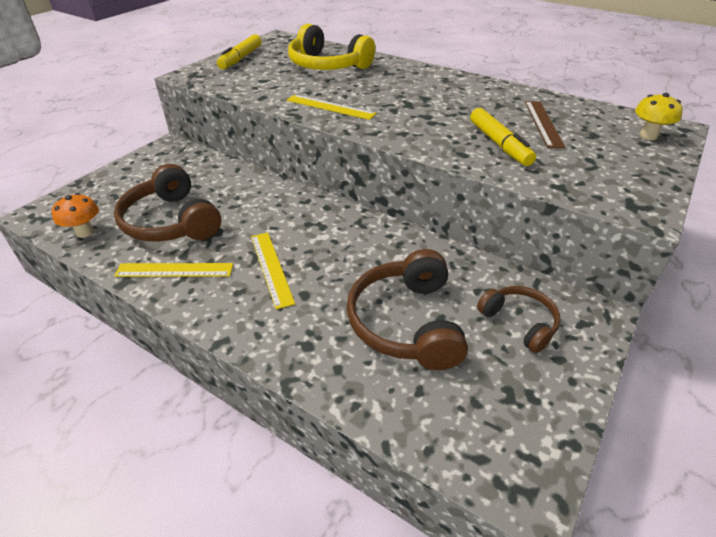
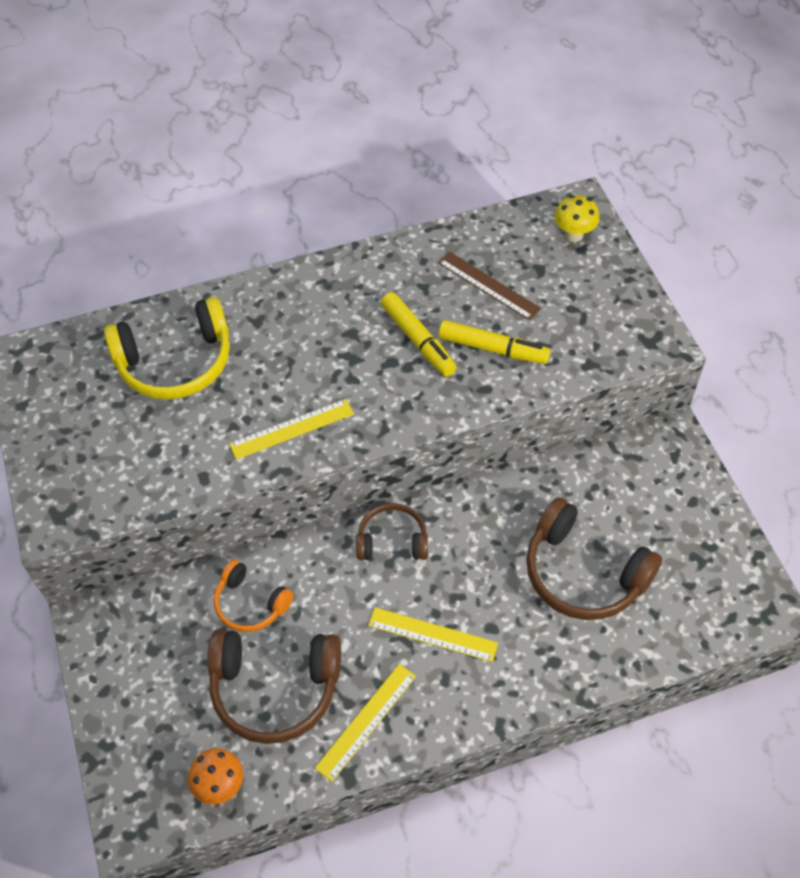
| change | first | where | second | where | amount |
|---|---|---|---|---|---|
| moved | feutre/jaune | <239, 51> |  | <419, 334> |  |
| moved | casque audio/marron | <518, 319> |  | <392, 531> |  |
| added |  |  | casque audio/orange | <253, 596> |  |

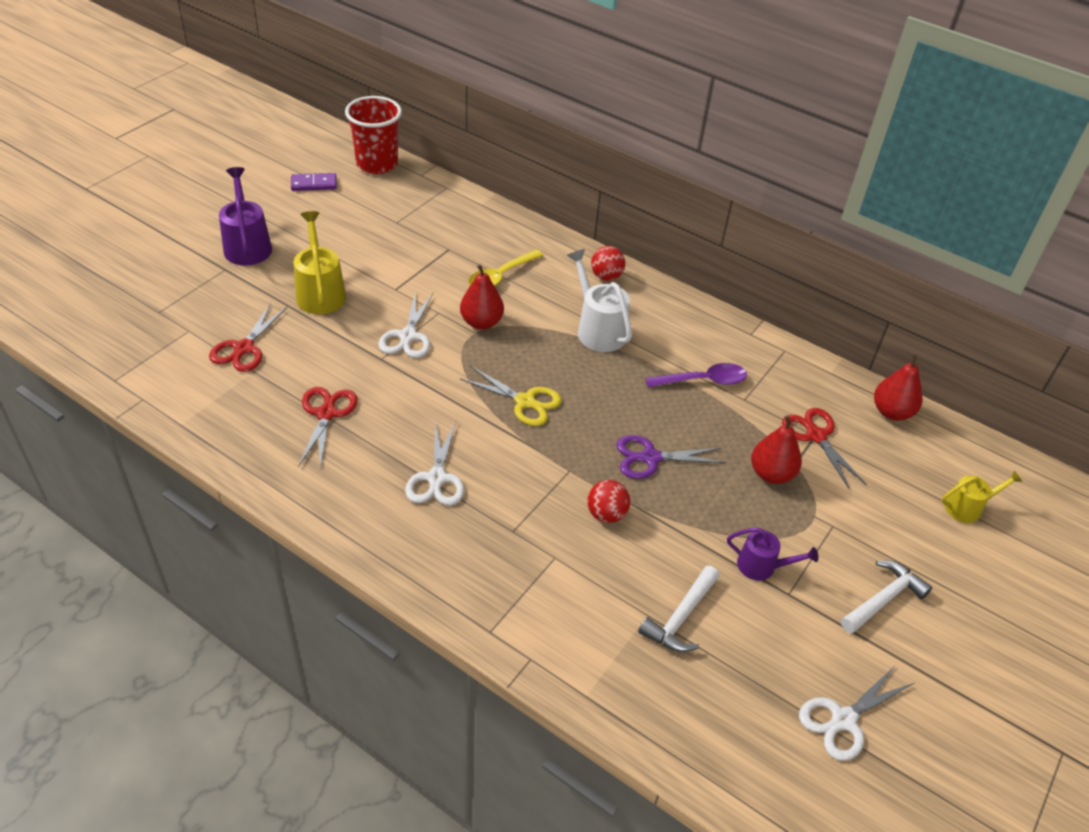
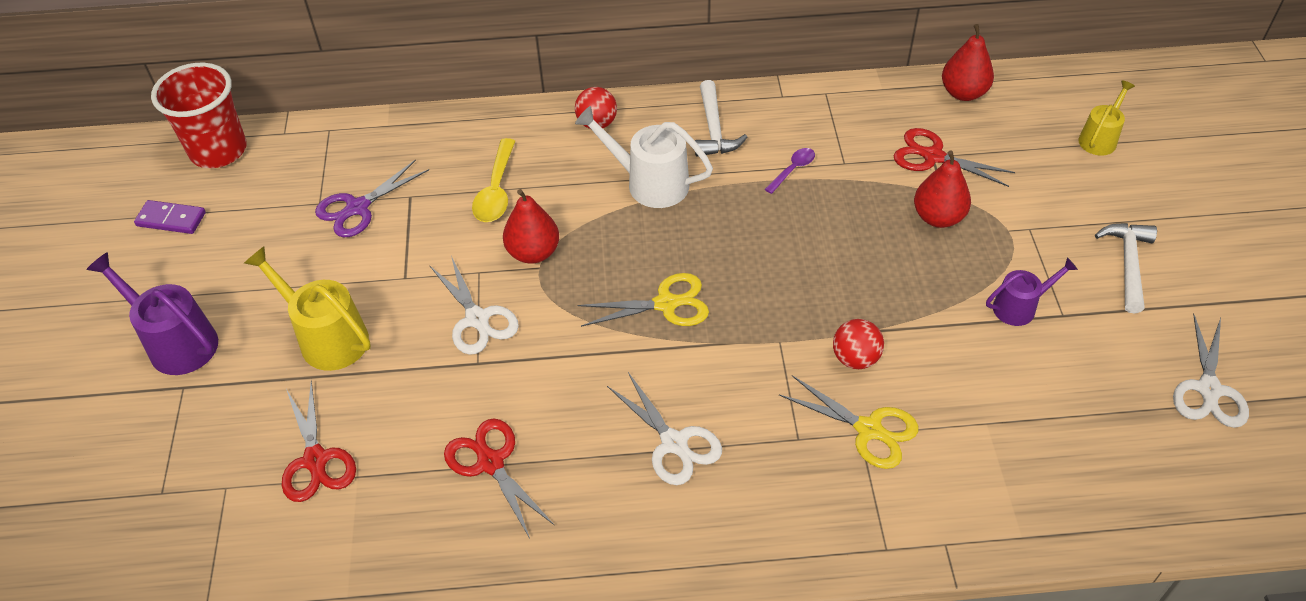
| change | first | where | second | where | amount |
|---|---|---|---|---|---|
| turned | domino/violet | <314, 182> |  | <170, 217> | 60 degrees clockwise |
| resized | cuillère/violet | <696, 375> |  | <790, 171> | x0.60 |
| moved | ciseaux/violet | <671, 457> |  | <372, 198> |  |
| moved | marteau/blanc | <678, 609> |  | <721, 118> |  |
| added |  |  | ciseaux/jaune | <849, 422> |  |

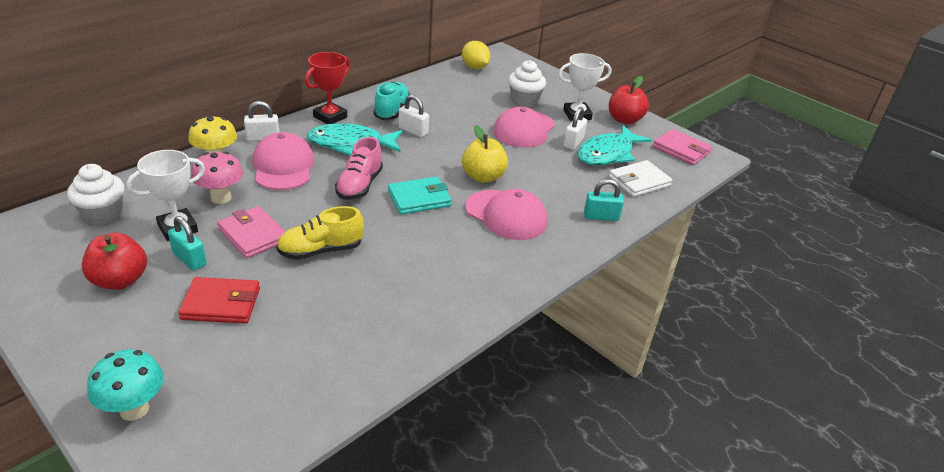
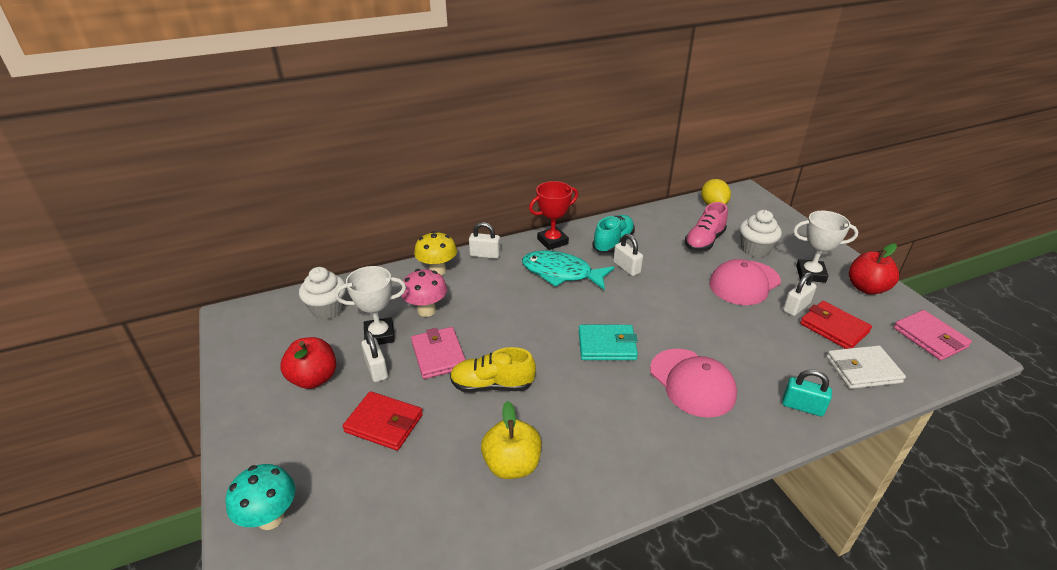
| change | first | where | second | where | amount |
|---|---|---|---|---|---|
| moved | pomme/jaune | <485, 154> |  | <511, 440> |  |
| replaced | poisson/turquoise | <614, 145> | portefeuille/rouge | <836, 325> |  |
| removed | casquette/rose | <283, 161> |  |  |  |
| moved | chaussure/rose | <359, 168> |  | <706, 226> |  |
| recoloured | cadenas/turquoise | <187, 243> | cadenas/blanc | <374, 356> |  |

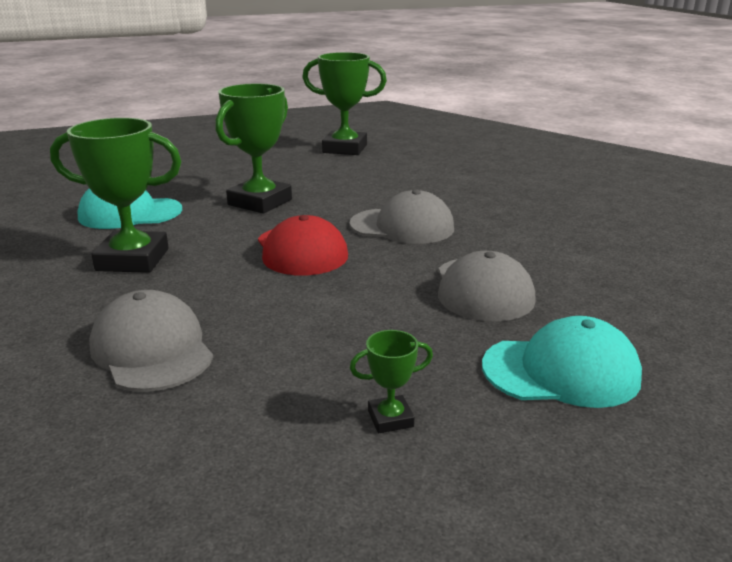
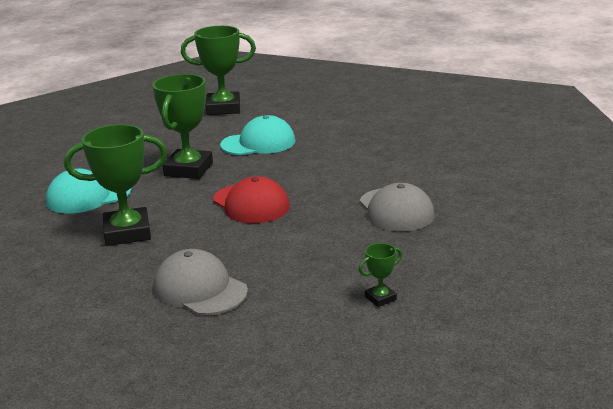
| change | first | where | second | where | amount |
|---|---|---|---|---|---|
| removed | casquette/gris | <402, 216> |  |  |  |
| moved | casquette/turquoise | <562, 362> |  | <257, 135> |  |

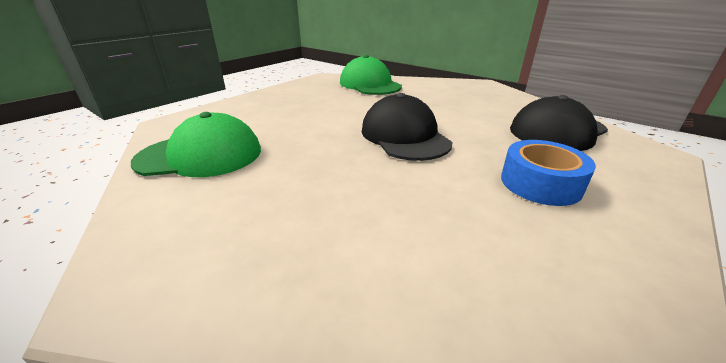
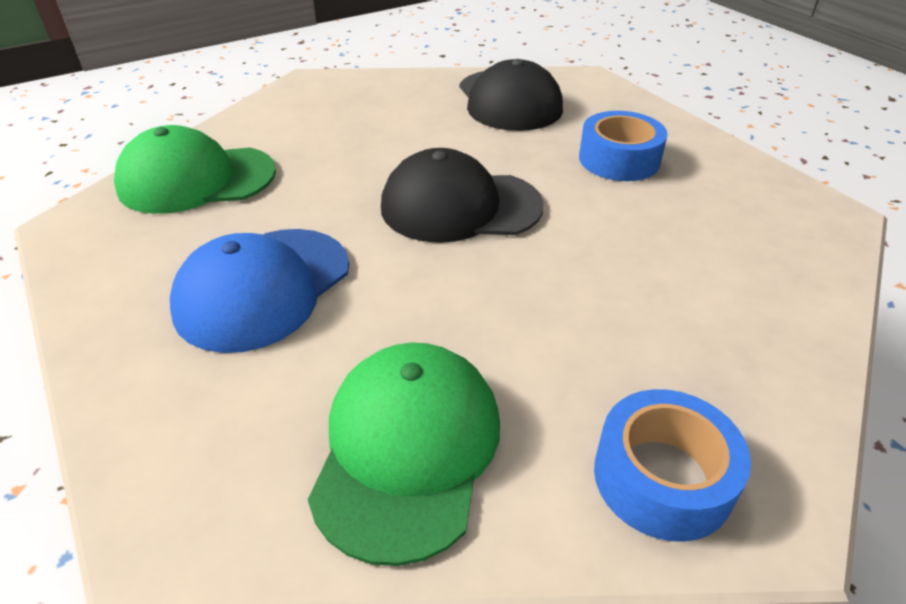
| change | first | where | second | where | amount |
|---|---|---|---|---|---|
| added |  |  | casquette/bleu | <259, 291> |  |
| added |  |  | ruban adhésif/bleu | <672, 465> |  |

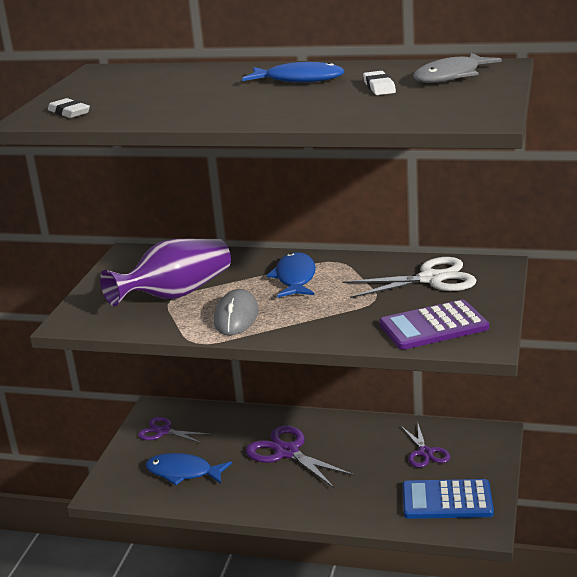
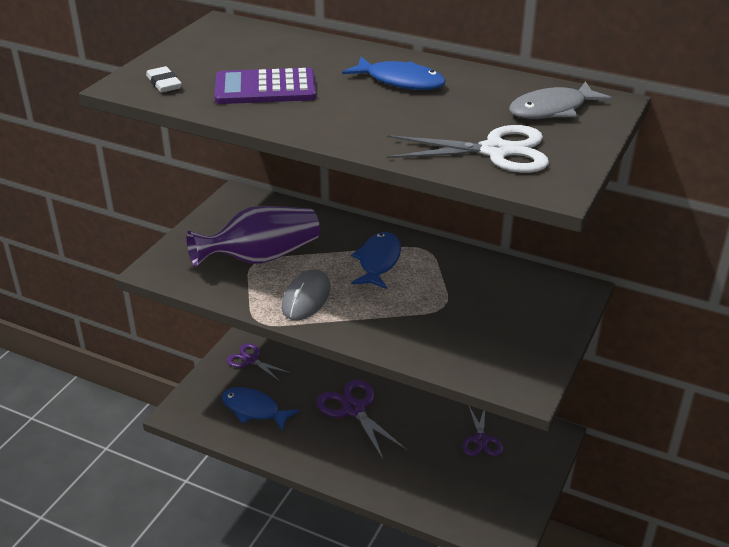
| change | first | where | second | where | amount |
|---|---|---|---|---|---|
| removed | gomme/blanc | <379, 83> |  |  |  |
| moved | ciseaux/blanc | <409, 277> |  | <468, 149> |  |
| moved | calculatrice/violet | <434, 324> |  | <265, 86> |  |
| removed | calculatrice/bleu | <448, 499> |  |  |  |

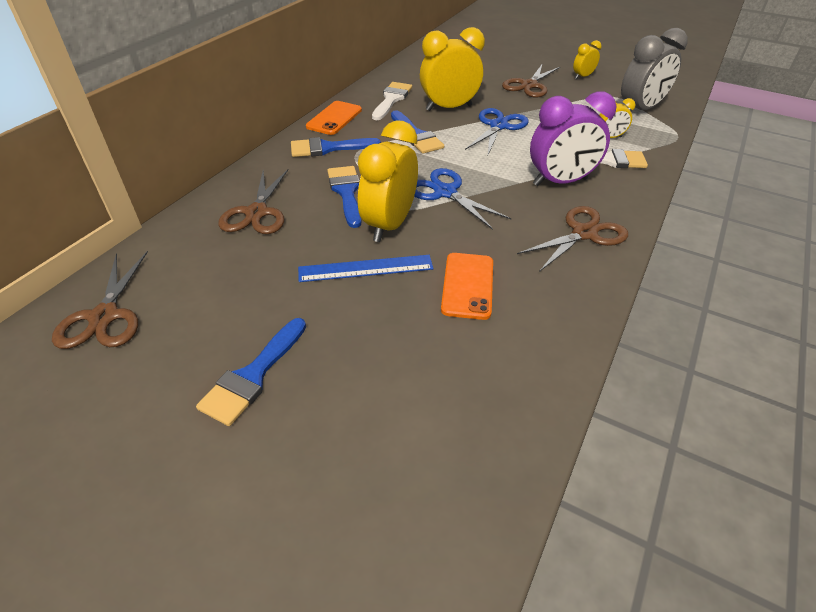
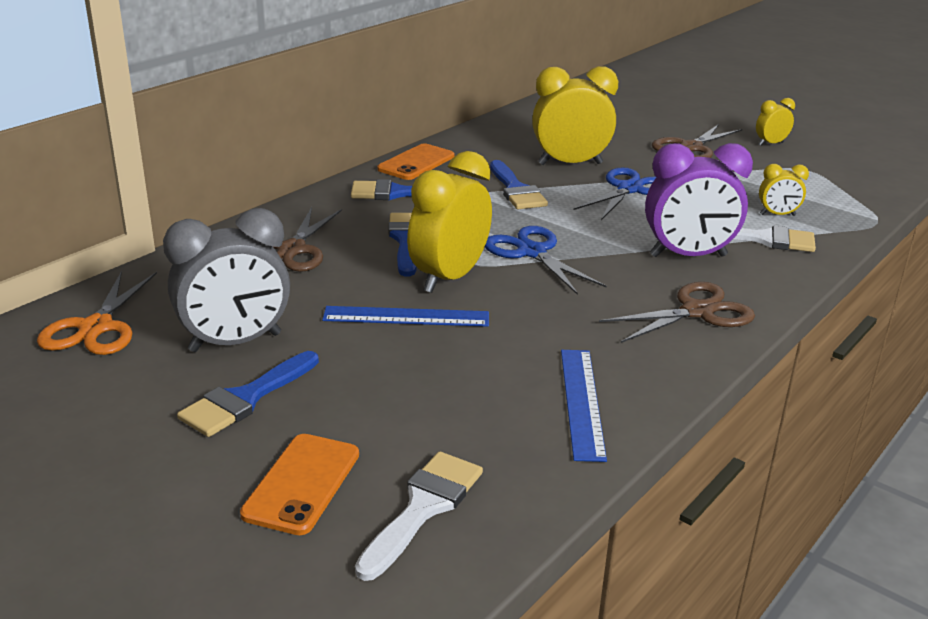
| change | first | where | second | where | amount |
|---|---|---|---|---|---|
| moved | réveil/gris | <654, 69> |  | <226, 280> |  |
| moved | pinceau/blanc | <392, 101> |  | <419, 516> |  |
| recoloured | ciseaux/marron | <100, 300> | ciseaux/orange | <97, 313> |  |
| moved | téléphone/orange | <467, 286> |  | <299, 484> |  |
| added |  |  | règle/bleu | <584, 406> |  |

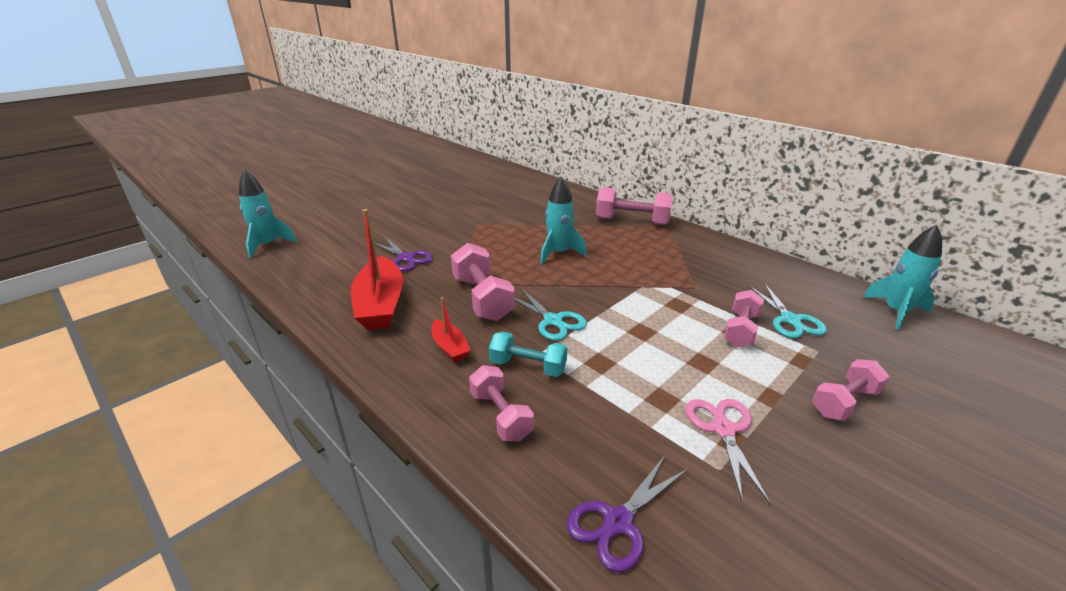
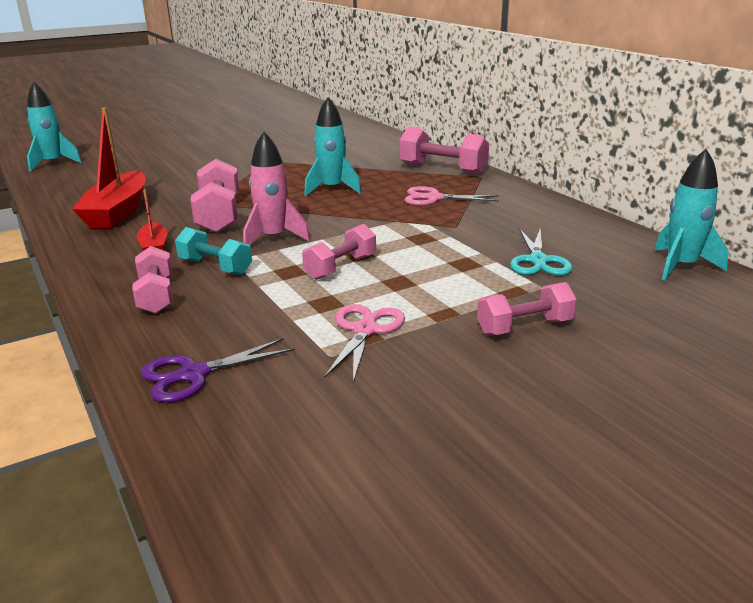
| change | first | where | second | where | amount |
|---|---|---|---|---|---|
| removed | ciseaux/violet | <403, 254> |  |  |  |
| replaced | ciseaux/turquoise | <551, 314> | fusée/rose | <276, 188> |  |
| moved | haltère/rose | <744, 318> |  | <339, 252> |  |
| added |  |  | ciseaux/rose | <452, 196> |  |

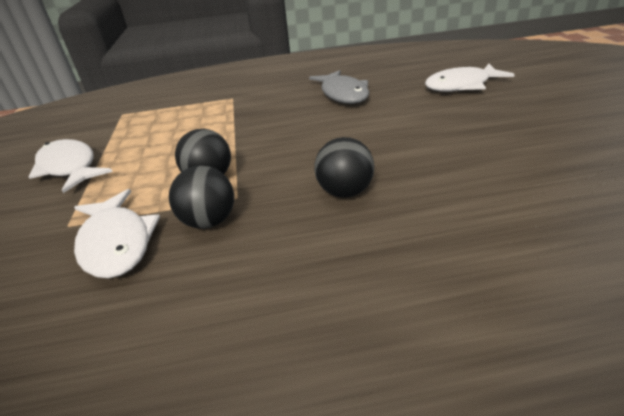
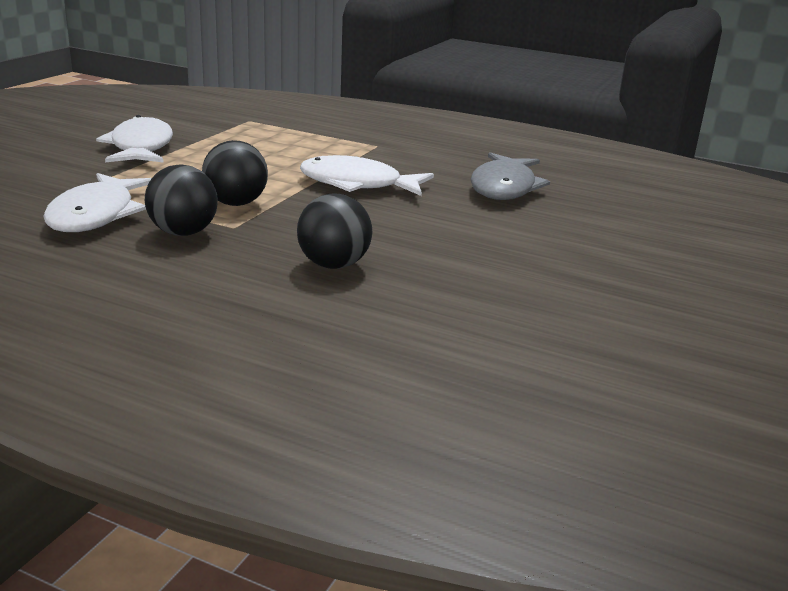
| change | first | where | second | where | amount |
|---|---|---|---|---|---|
| moved | poisson/blanc | <470, 78> |  | <367, 175> |  |

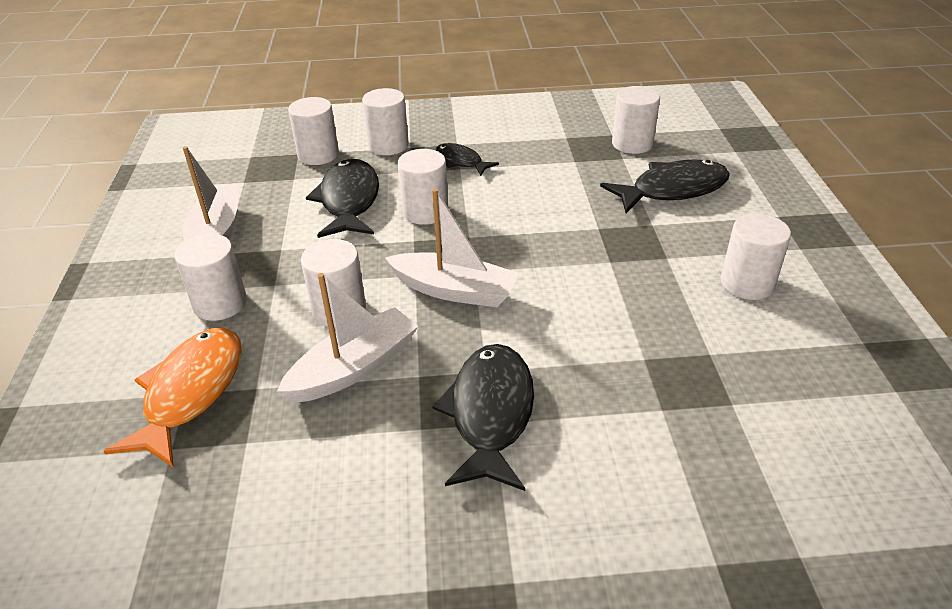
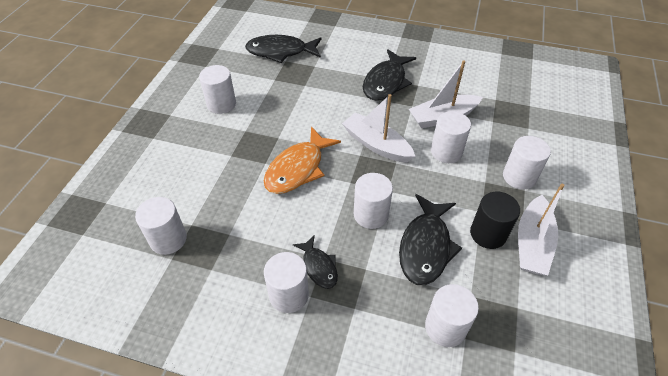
| change | first | where | second | where | amount |
|---|---|---|---|---|---|
| moved | cylindre/blanc | <385, 121> |  | <286, 282> |  |
| moved | poisson/noir | <665, 186> |  | <283, 49> |  |
| moved | poisson/orange | <172, 398> |  | <302, 160> |  |
| added |  |  | cylindre/noir | <495, 220> |  |

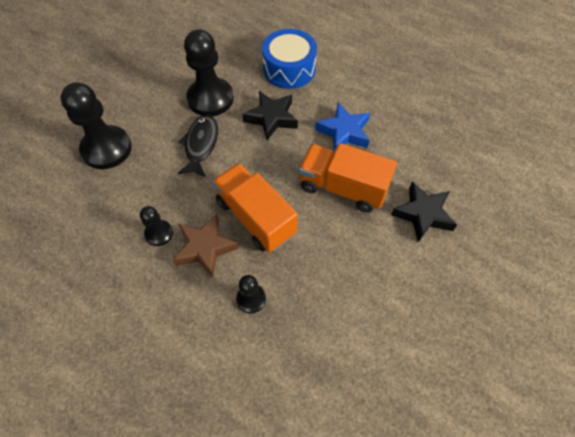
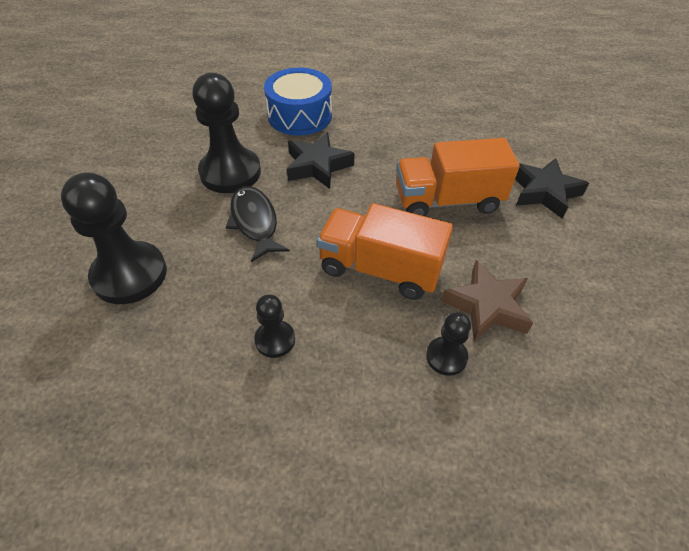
| change | first | where | second | where | amount |
|---|---|---|---|---|---|
| removed | étoile/bleu | <342, 128> |  |  |  |
| moved | étoile/marron | <206, 246> |  | <487, 301> |  |

